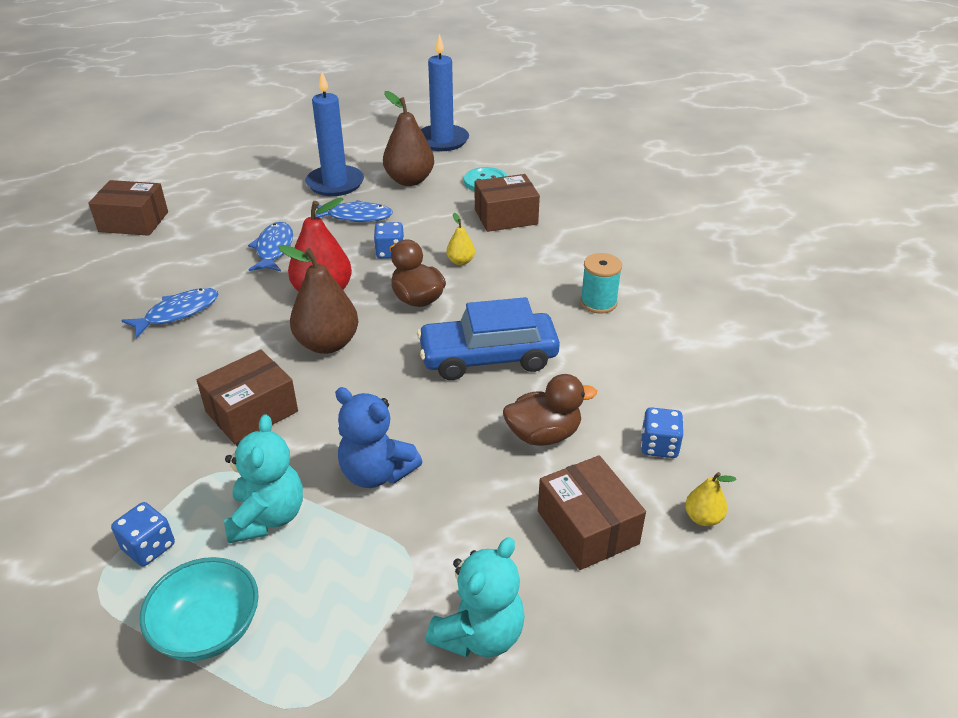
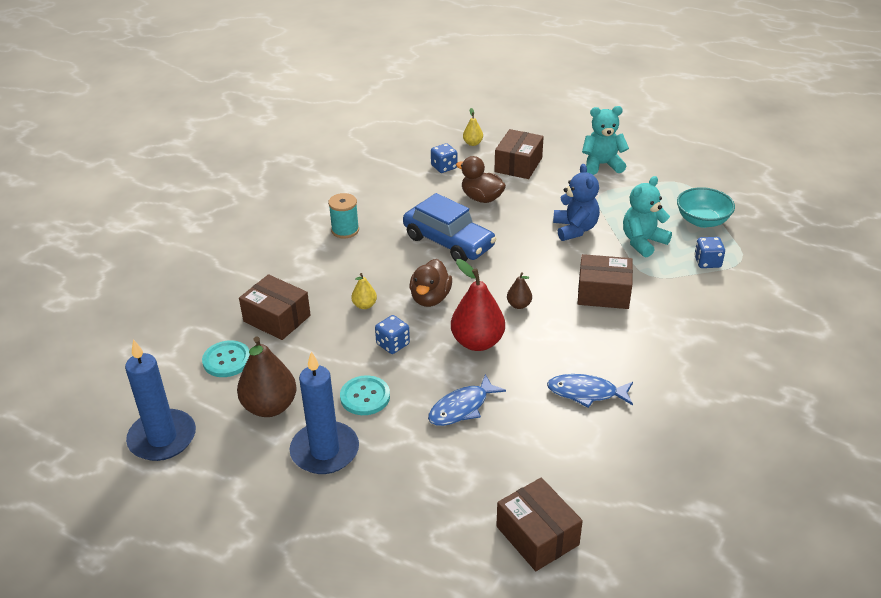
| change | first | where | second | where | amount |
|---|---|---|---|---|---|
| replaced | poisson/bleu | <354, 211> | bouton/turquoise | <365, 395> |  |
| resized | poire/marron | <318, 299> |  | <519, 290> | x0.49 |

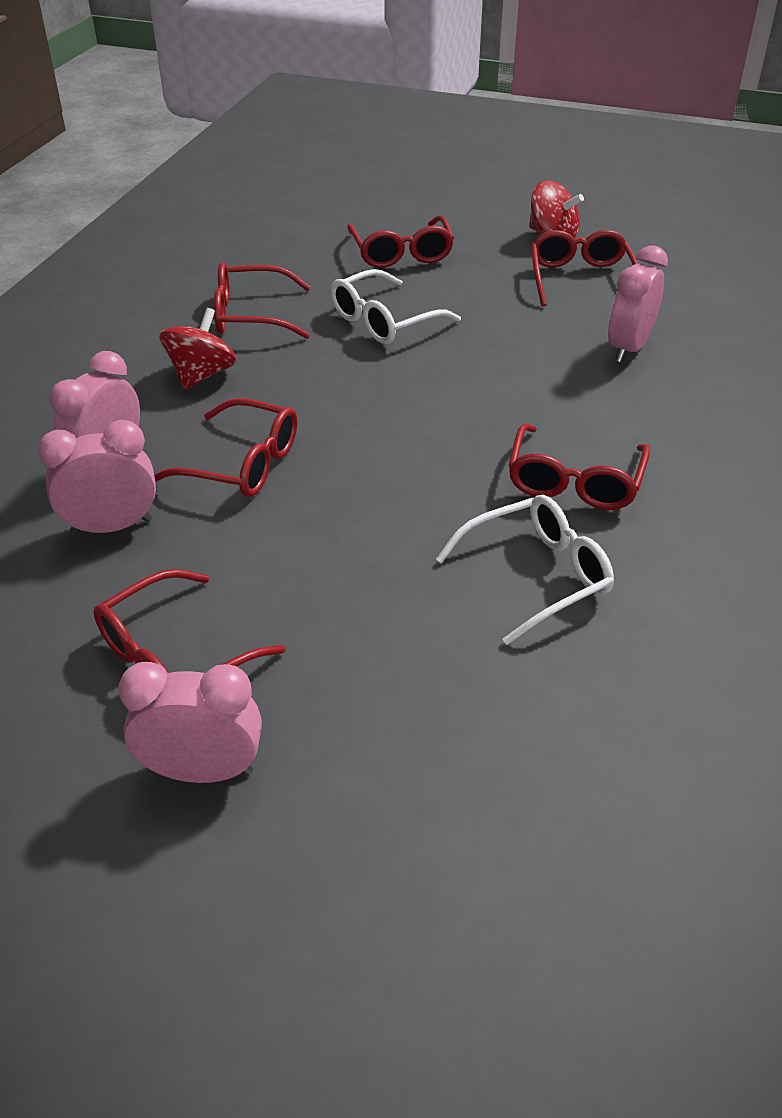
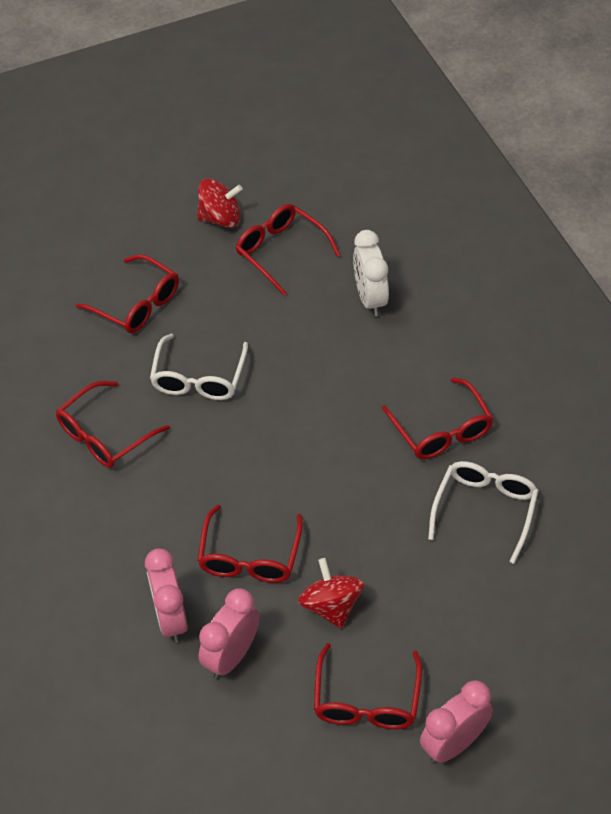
| change | first | where | second | where | amount |
|---|---|---|---|---|---|
| recoloured | réveil/rose | <638, 303> | réveil/blanc | <371, 273> |  |
| moved | toupie/rouge | <198, 349> |  | <331, 593> |  |
| turned | lunettes/rouge | <226, 447> |  | <250, 544> | 120 degrees clockwise |

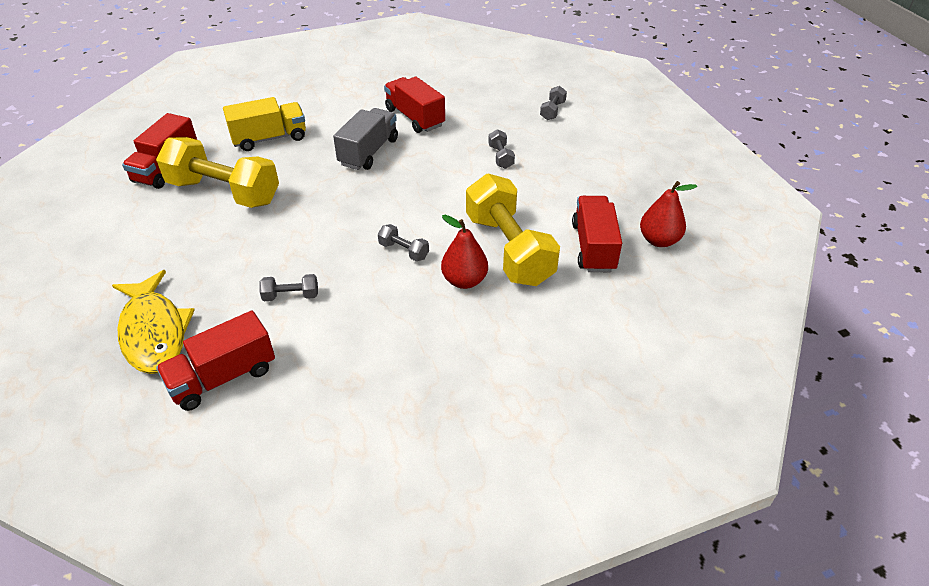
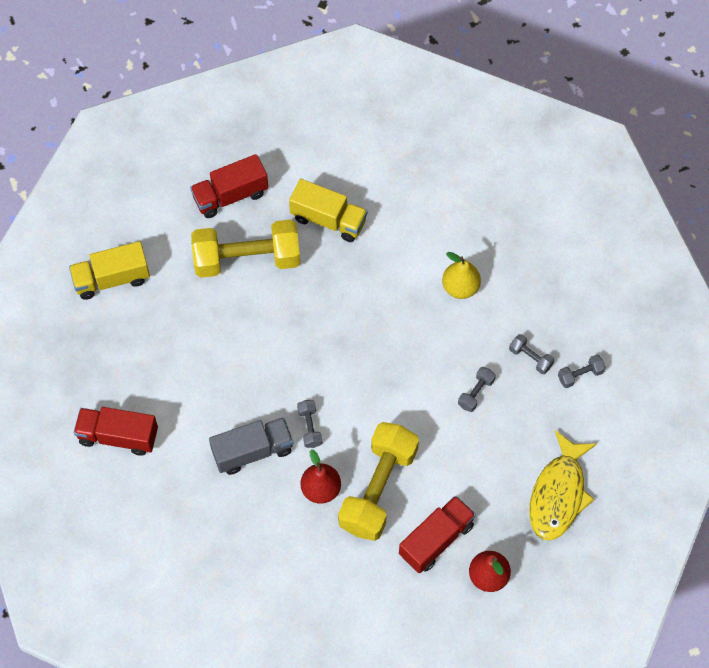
| change | first | where | second | where | amount |
|---|---|---|---|---|---|
| replaced | camion/rouge | <414, 104> | poire/jaune | <461, 275> |  |
| moved | camion/gris | <365, 139> |  | <251, 446> |  |
| turned | haltère/jaune | <217, 172> |  | <245, 249> | 75 degrees counterclockwise |
| moved | poisson/jaune | <153, 322> |  | <563, 485> |  |
| moved | haltère/gris | <288, 287> |  | <531, 354> |  |
| added |  |  | camion/jaune | <109, 270> |  |

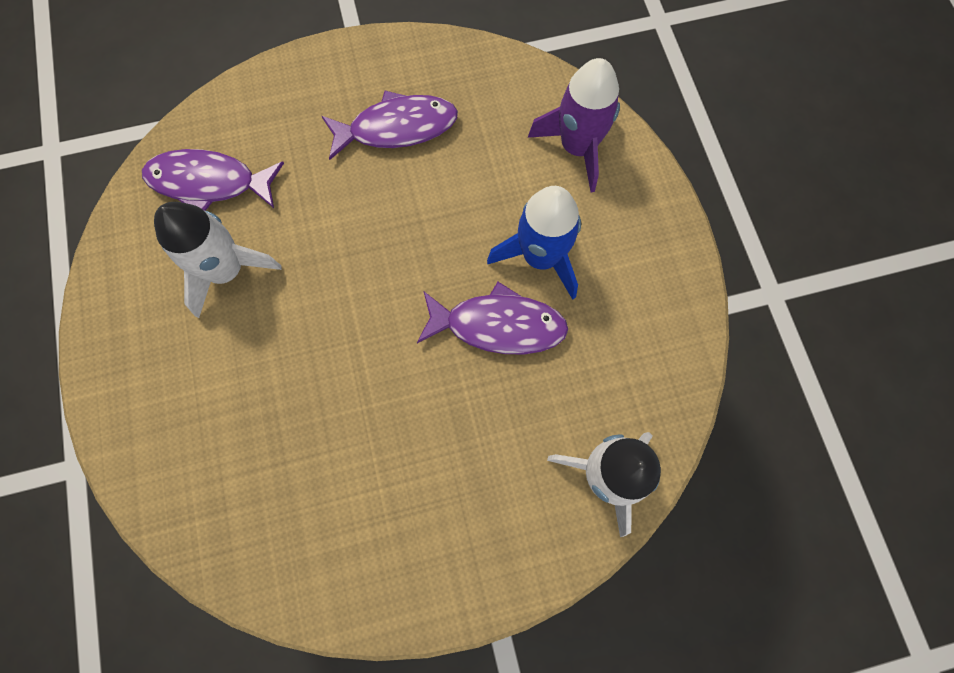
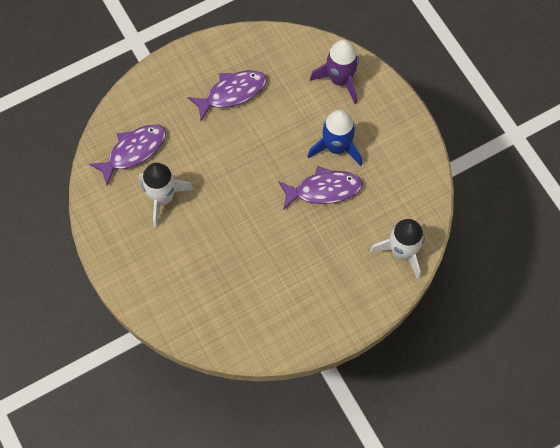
| change | first | where | second | where | amount |
|---|---|---|---|---|---|
| turned | poisson/violet | <213, 180> |  | <127, 154> | 150 degrees clockwise |

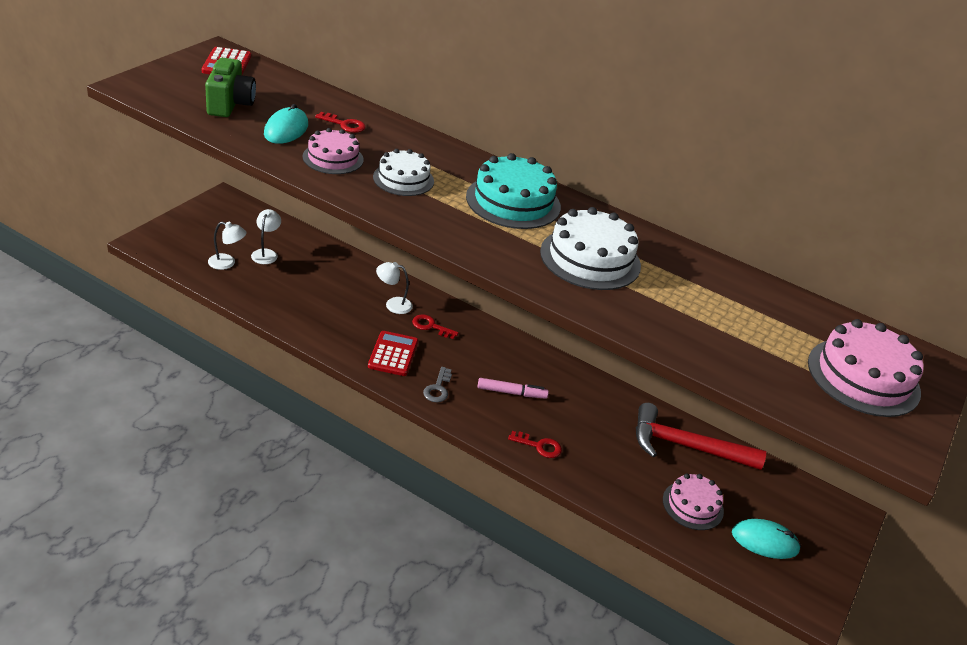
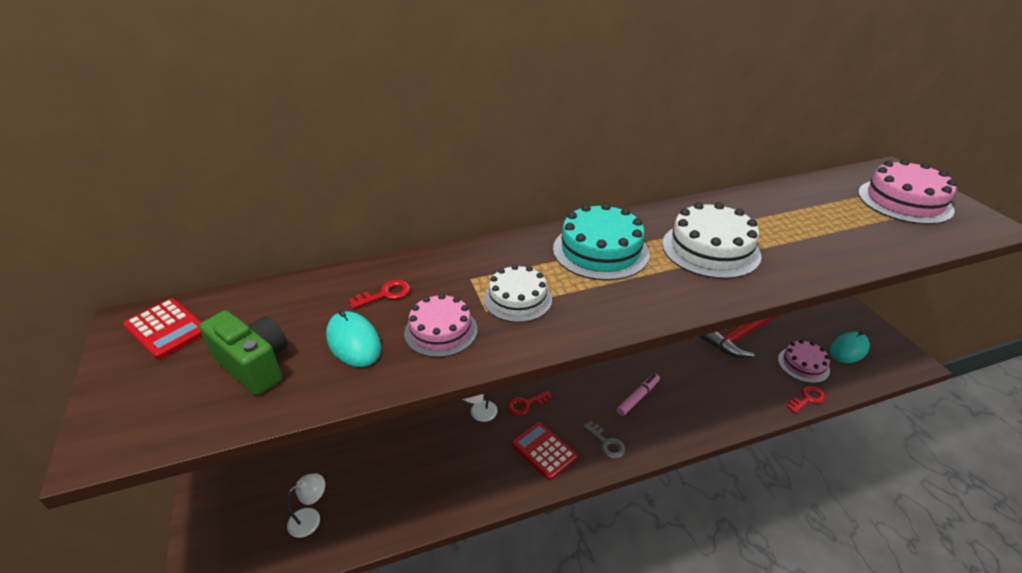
| change | first | where | second | where | amount |
|---|---|---|---|---|---|
| removed | lampe/blanc | <266, 236> |  |  |  |
| moved | clé/rouge | <535, 444> |  | <806, 399> |  |

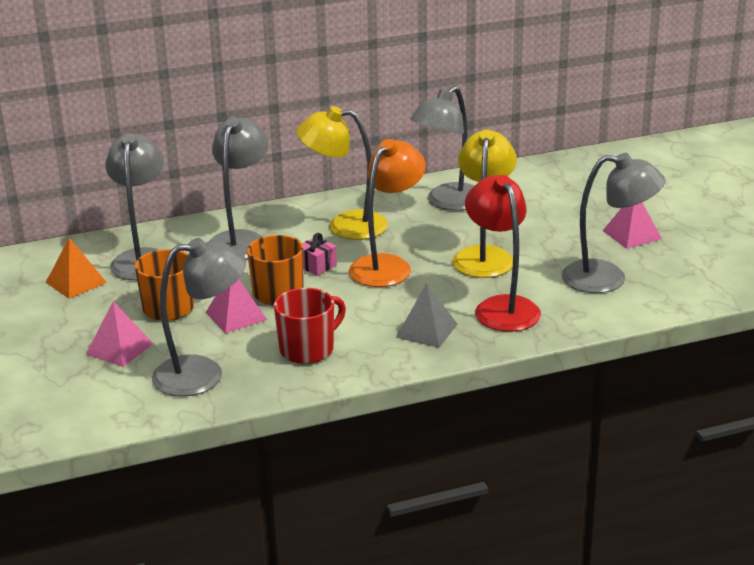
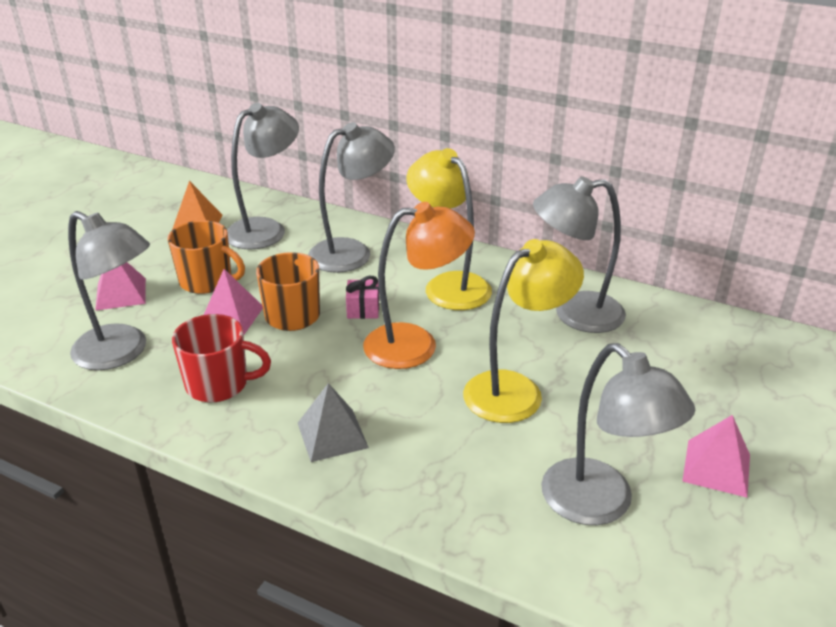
| change | first | where | second | where | amount |
|---|---|---|---|---|---|
| removed | lampe/rouge | <503, 253> |  |  |  |

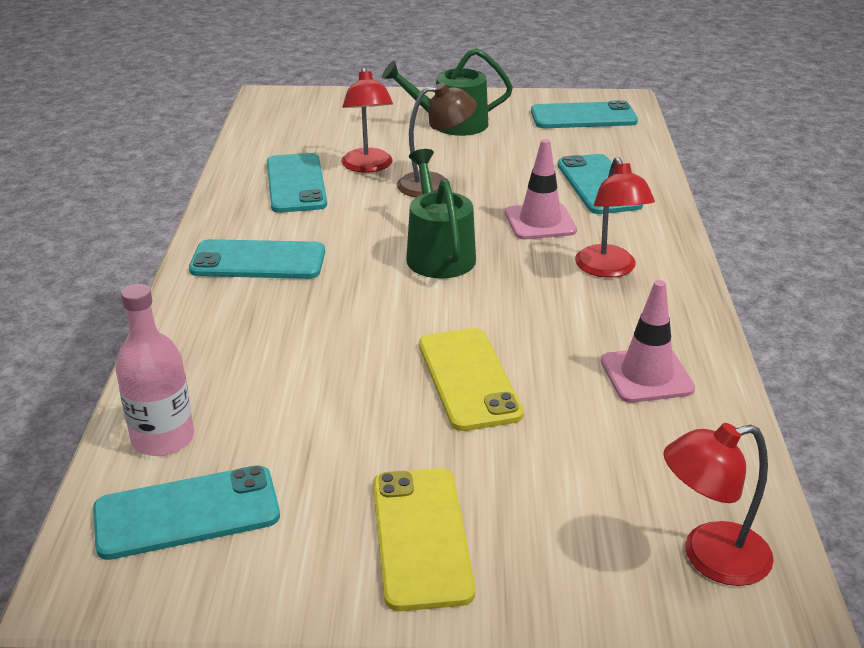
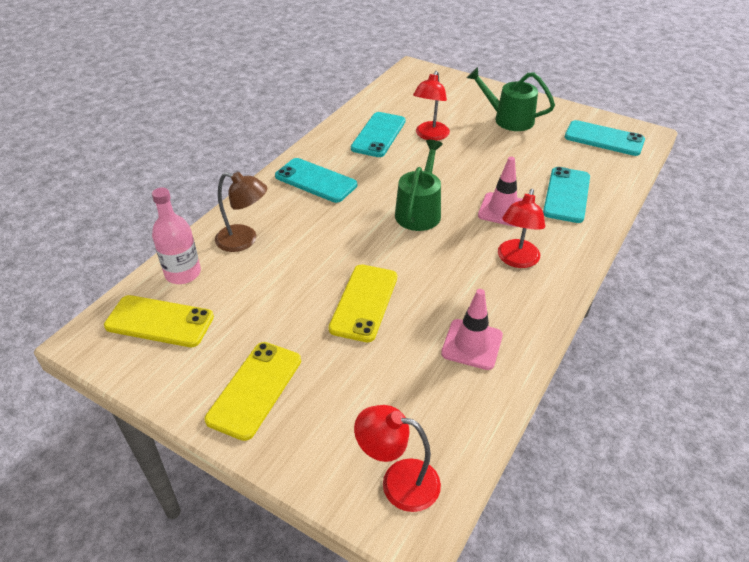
| change | first | where | second | where | amount |
|---|---|---|---|---|---|
| moved | lampe/marron | <437, 139> |  | <241, 212> |  |
| recoloured | téléphone/turquoise | <186, 513> | téléphone/jaune | <159, 321> |  |

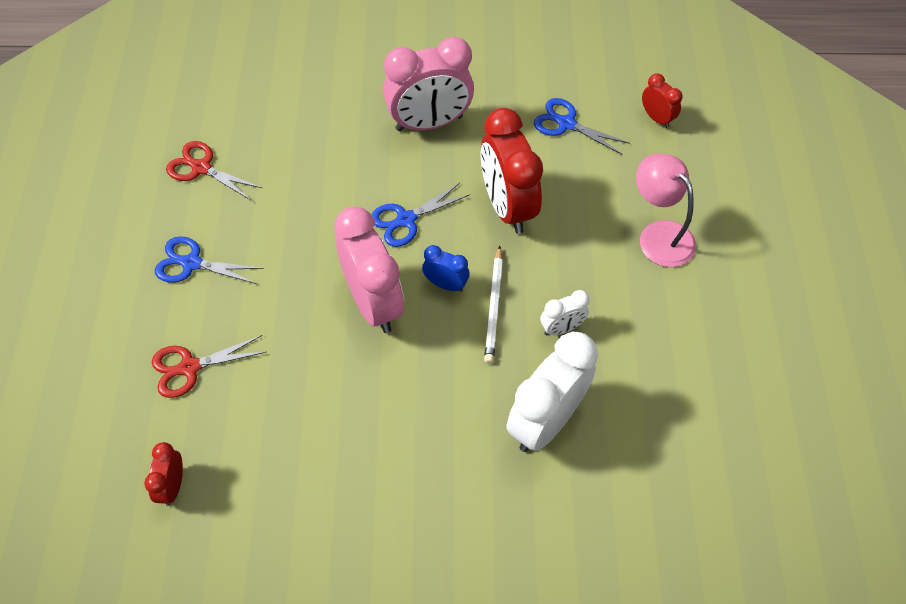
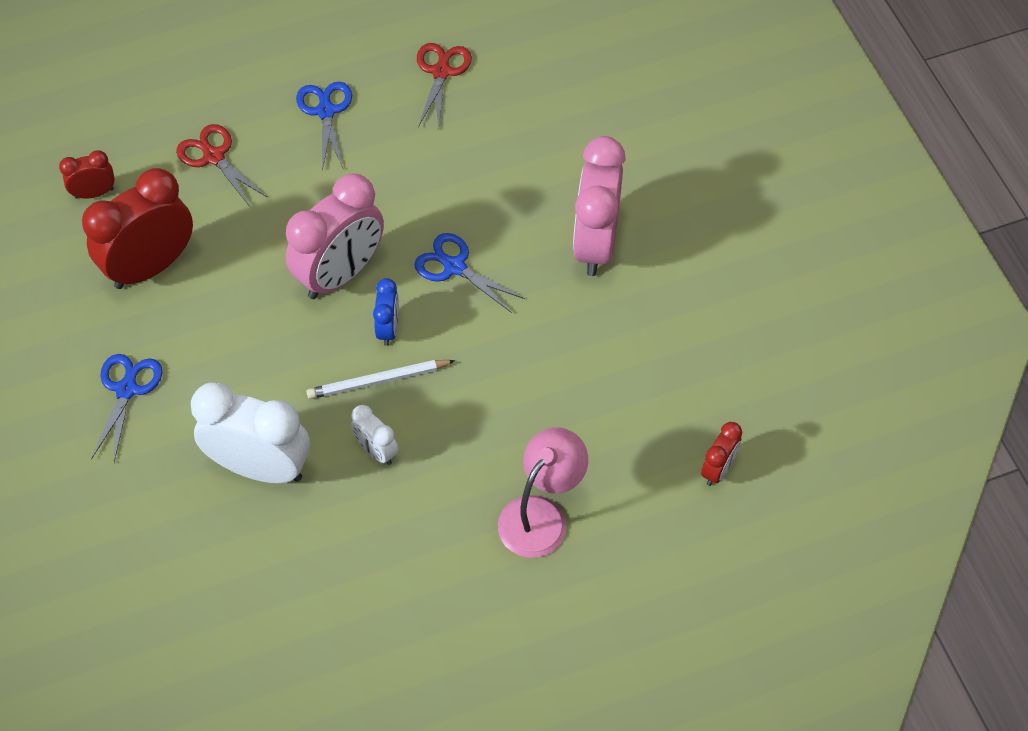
| change | first | where | second | where | amount |
|---|---|---|---|---|---|
| turned | réveil/rose | <428, 84> |  | <599, 206> | 45 degrees clockwise |
| moved | ciseaux/bleu | <582, 126> |  | <127, 408> |  |
| moved | réveil/rouge | <512, 171> |  | <137, 228> |  |

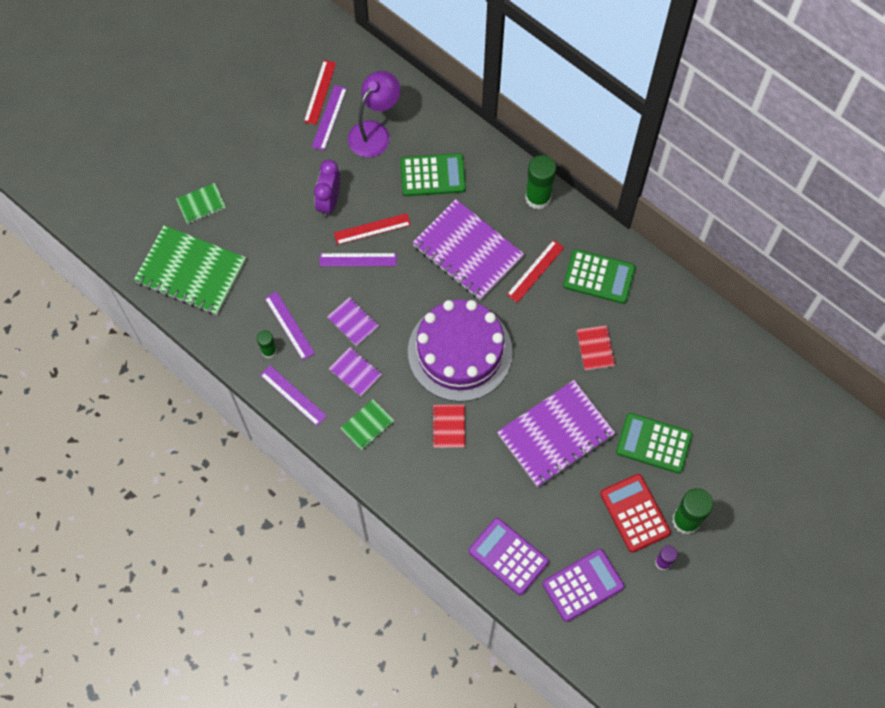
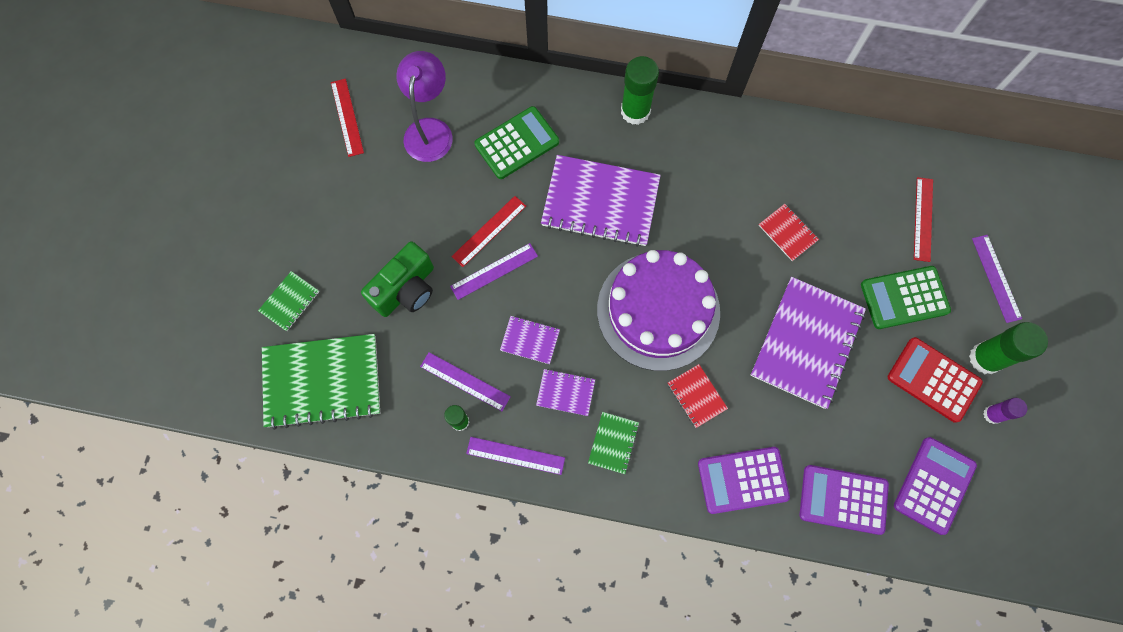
| change | first | where | second | where | amount |
|---|---|---|---|---|---|
| moved | règle/violet | <329, 118> |  | <997, 279> |  |
| removed | réveil/violet | <327, 188> |  |  |  |
| moved | règle/rouge | <535, 271> |  | <923, 219> |  |
| removed | calculatrice/vert | <599, 276> |  |  |  |
| added |  |  | appareil photo/vert | <397, 279> |  |
| added |  |  | calculatrice/violet | <744, 480> |  |

